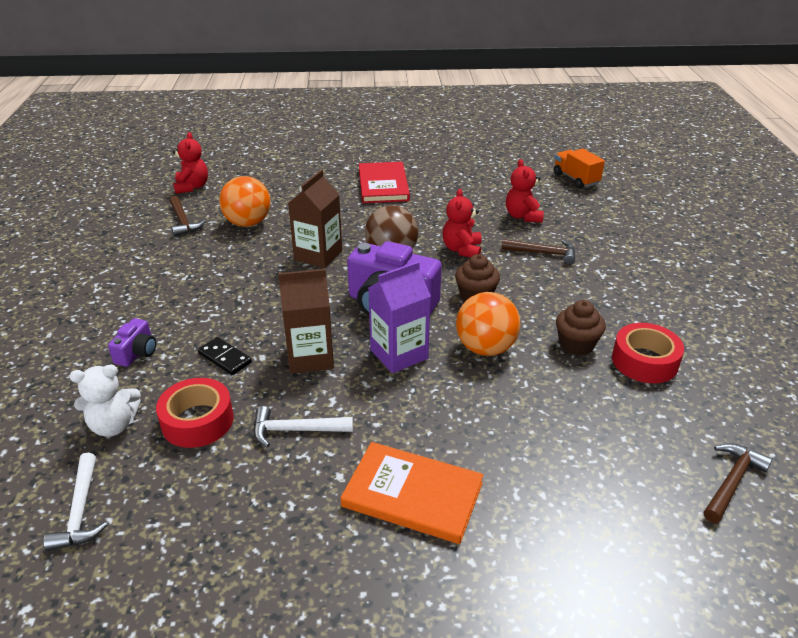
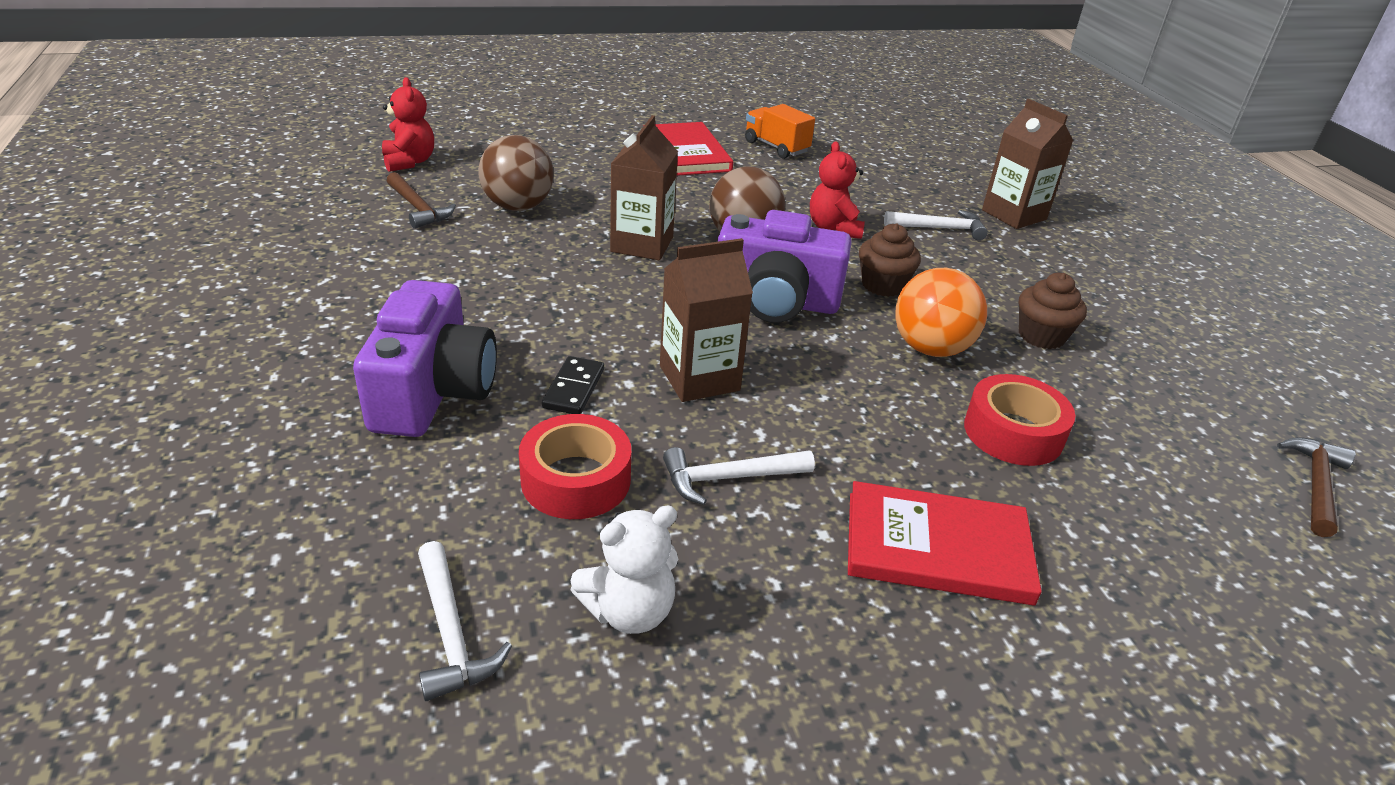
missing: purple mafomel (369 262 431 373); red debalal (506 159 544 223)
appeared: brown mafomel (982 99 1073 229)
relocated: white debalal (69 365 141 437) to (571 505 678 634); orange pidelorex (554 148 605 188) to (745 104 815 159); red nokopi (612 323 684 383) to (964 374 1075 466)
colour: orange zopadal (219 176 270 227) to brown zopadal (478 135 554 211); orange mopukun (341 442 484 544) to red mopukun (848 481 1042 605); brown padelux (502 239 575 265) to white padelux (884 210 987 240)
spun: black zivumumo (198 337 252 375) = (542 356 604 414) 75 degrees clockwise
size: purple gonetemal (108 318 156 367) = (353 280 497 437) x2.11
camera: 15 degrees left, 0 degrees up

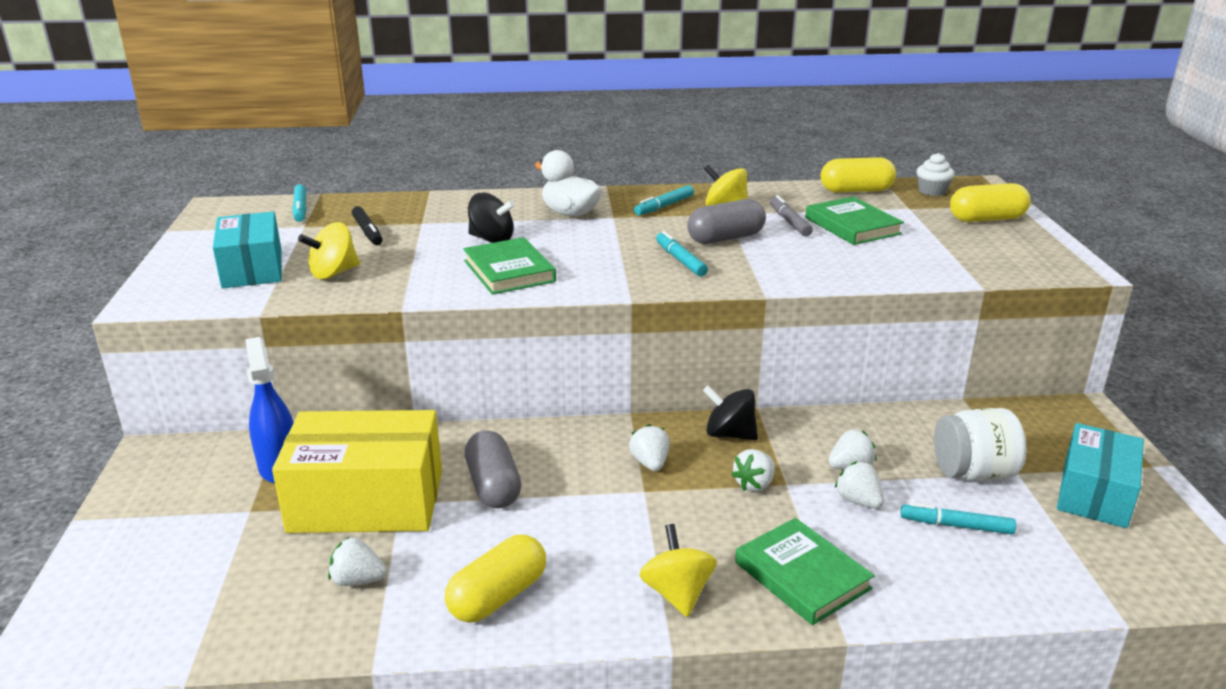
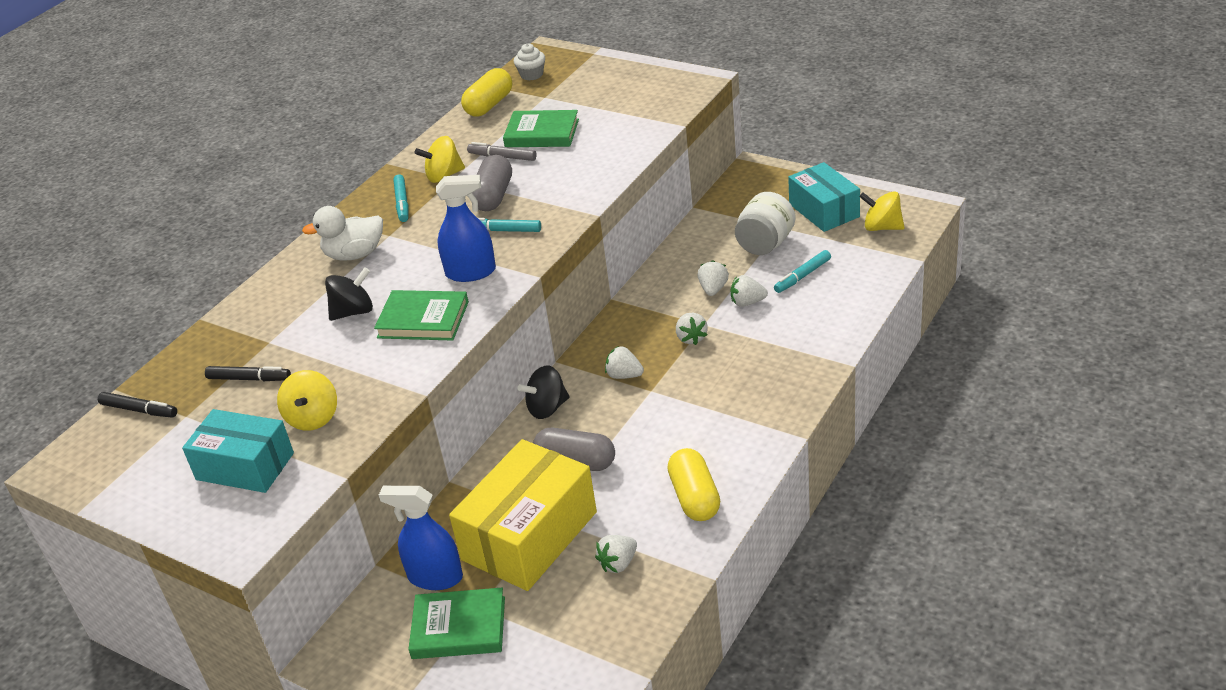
missing: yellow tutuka (950 183 1031 222)
appeared: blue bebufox (436 175 496 282)
relocated: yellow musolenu (639 524 717 617) to (859 191 905 231); black musolenu (703 385 758 440) to (517 366 569 419); green mopukun (735 518 875 625) to (408 588 505 659)
colour: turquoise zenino (292 184 306 222) to black zenino (98 392 177 418)
camera: 50 degrees left, 10 degrees up

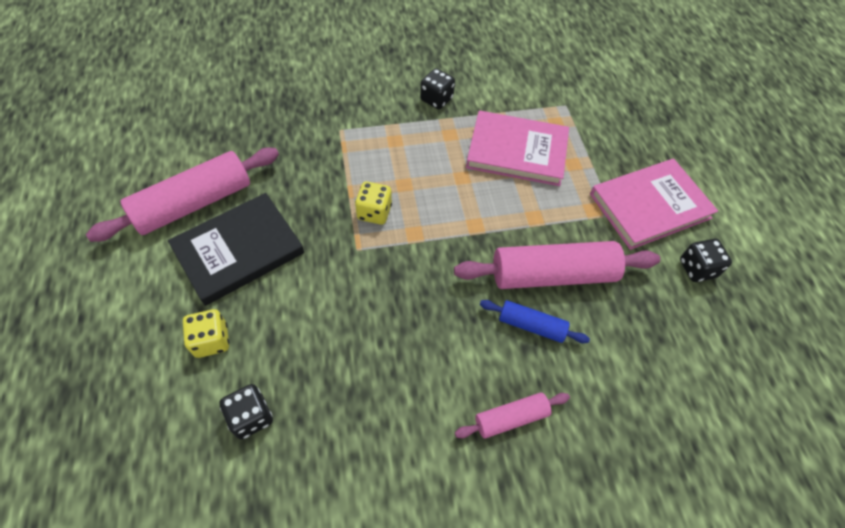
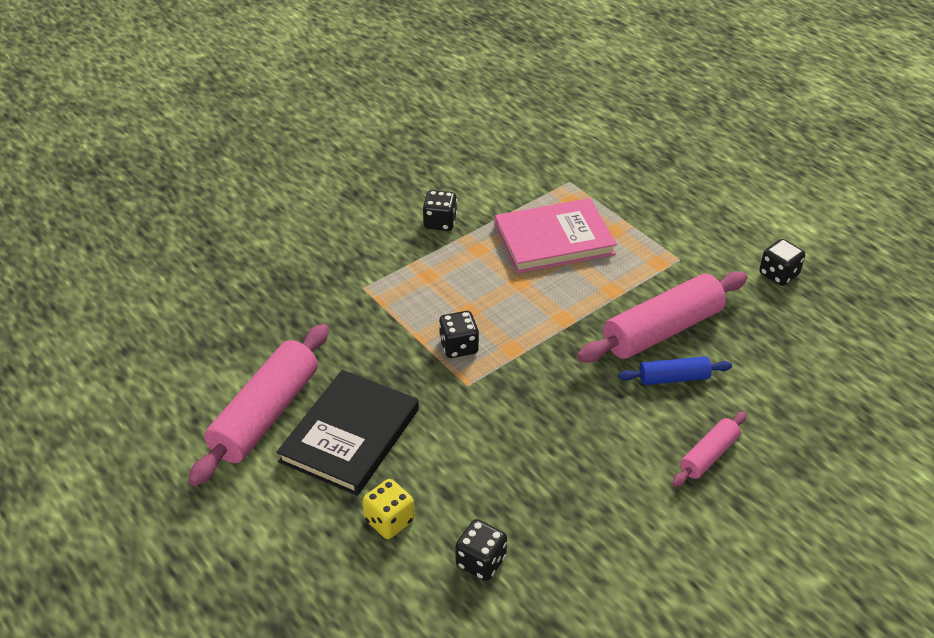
missing: pink mopukun (590 159 718 250)
colour: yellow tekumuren (355 182 392 225) to black tekumuren (439 311 479 358)
camera: 25 degrees left, 15 degrees down

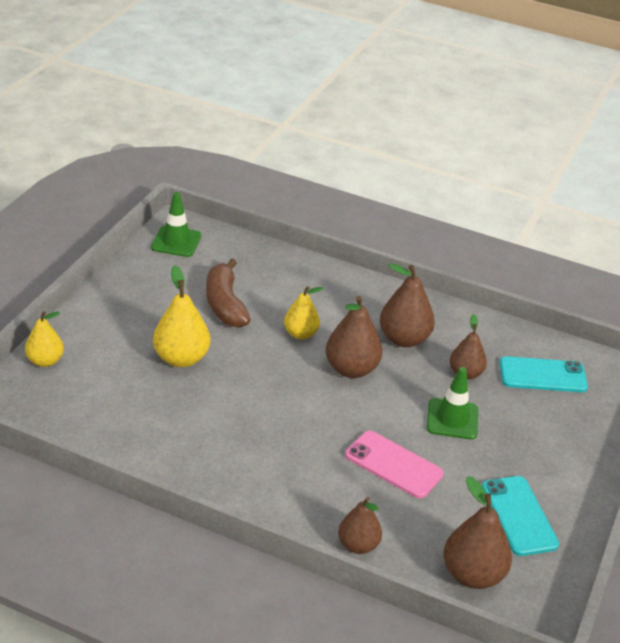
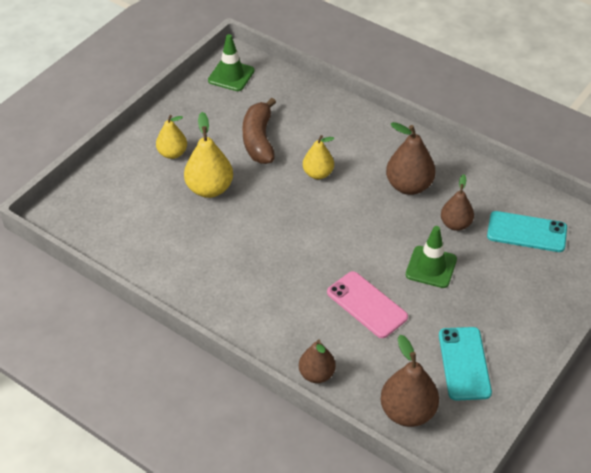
missing: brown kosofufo (326 296 383 378)
relocated: yellow kosofufo (25 311 64 367) to (156 115 187 159)
camera: 15 degrees right, 10 degrees up

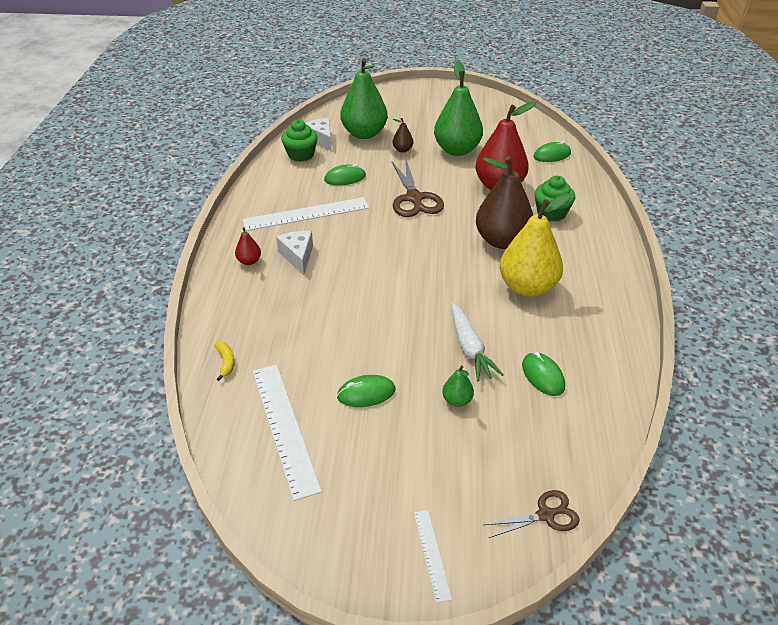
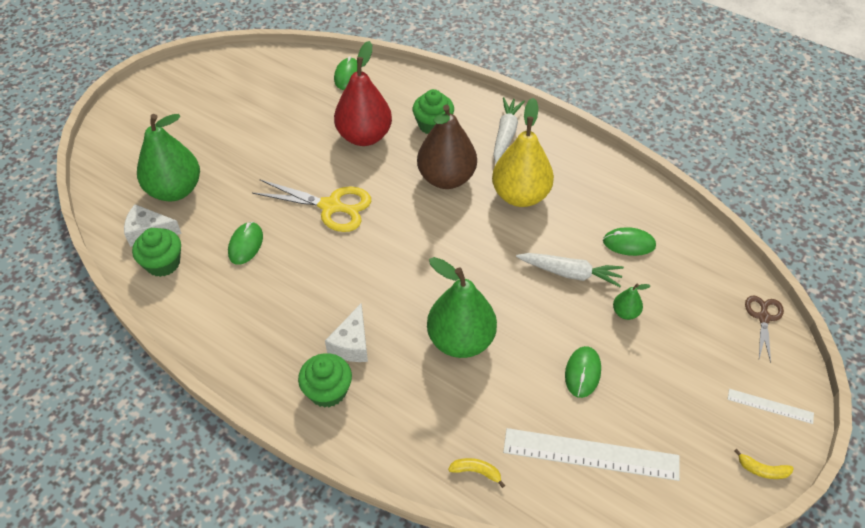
missing: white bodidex (242 197 369 231); brown kosofufo (393 118 413 153)
appeared: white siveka (493 97 525 163); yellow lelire (734 449 794 479)
relocated: green kosofufo (434 61 483 156) to (427 257 497 358)
exchanged: red kosofufo (235 227 261 265) to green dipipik (298 353 352 408)
colour: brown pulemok (392 160 444 217) to yellow pulemok (252 179 371 232)
spun: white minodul (276 231 313 275) = (325 303 368 362) 90 degrees counterclockwise
camera: 60 degrees left, 10 degrees up

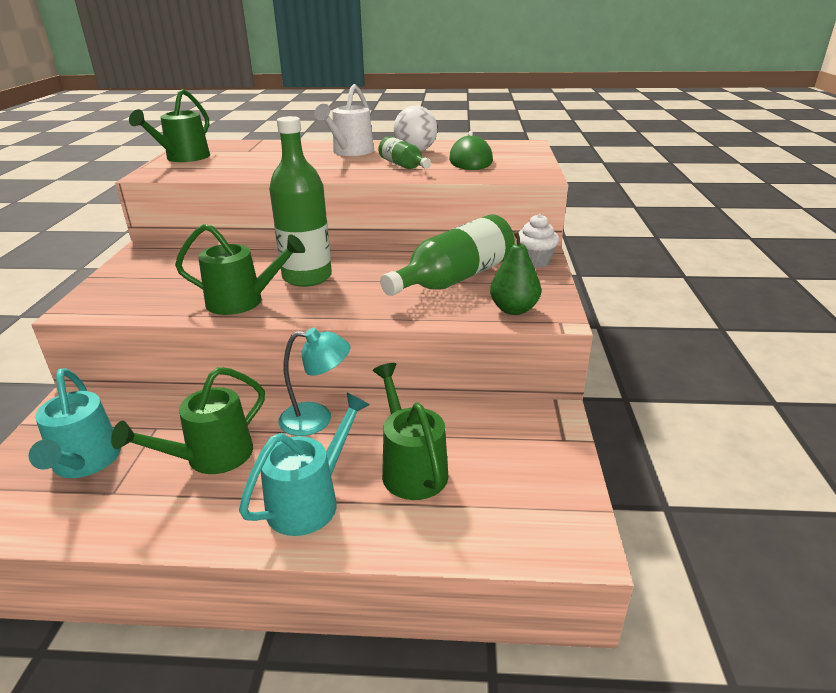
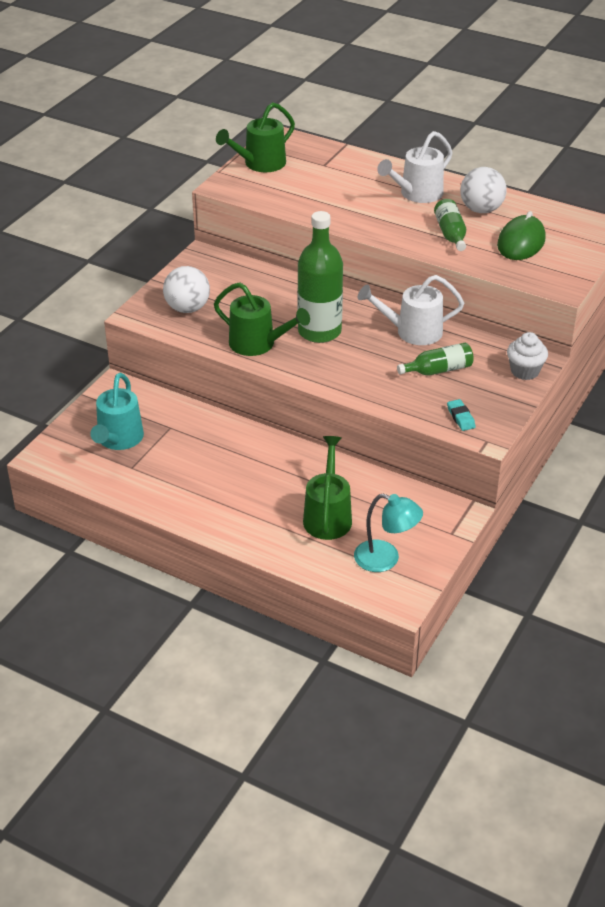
missing: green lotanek (111 367 265 474); turquoise lotanek (239 393 370 536)
appeared: white zopadal (163 266 210 313); white lotanek (358 275 464 345)
relocated: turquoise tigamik (278 328 350 436) to (354 494 423 572)
exchanged: green kosofufo (490 231 541 315) to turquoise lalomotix (447 399 476 431)
size: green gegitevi (380 214 515 296) = (397 343 474 376) x0.54
camera: 25 degrees right, 10 degrees up

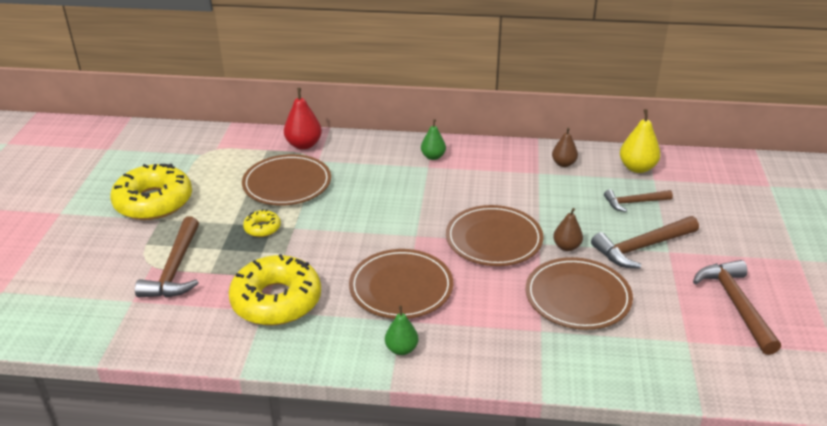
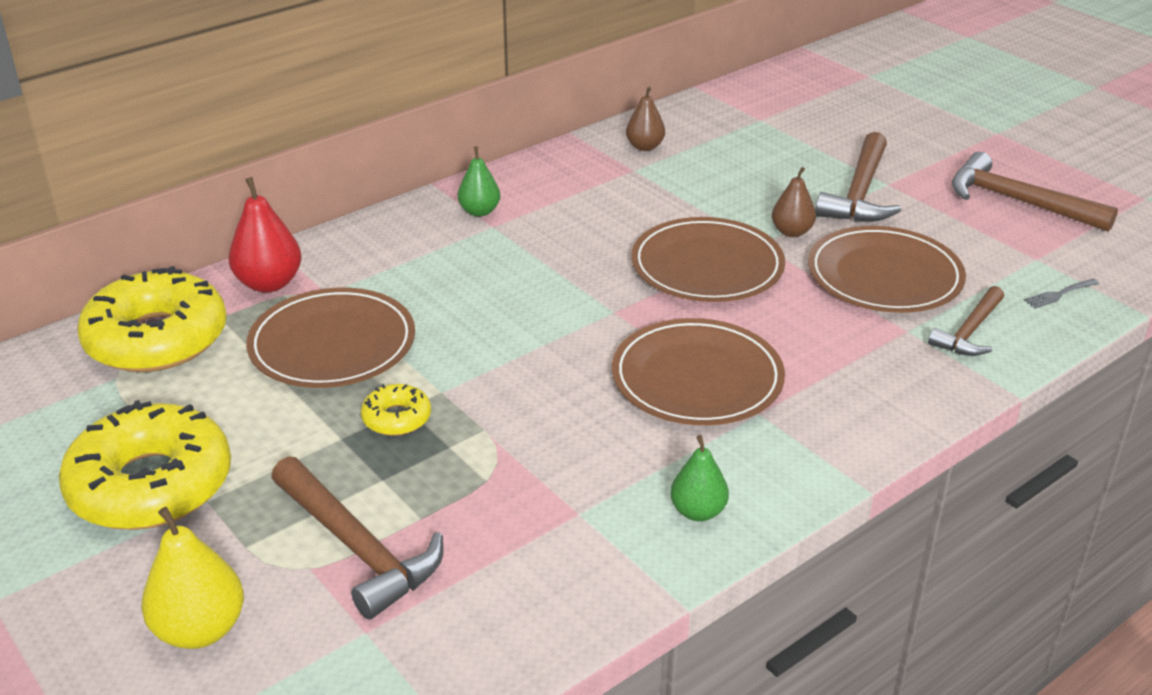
appeared: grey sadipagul (1024 279 1099 309)
relocated: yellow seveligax (229 254 321 325) to (77 266 227 372); green kosofufo (385 306 418 355) to (670 435 729 521); brown padelux (604 190 673 212) to (928 286 1004 356); yellow kosofufo (620 109 661 173) to (141 507 244 649)
camera: 45 degrees left, 0 degrees up

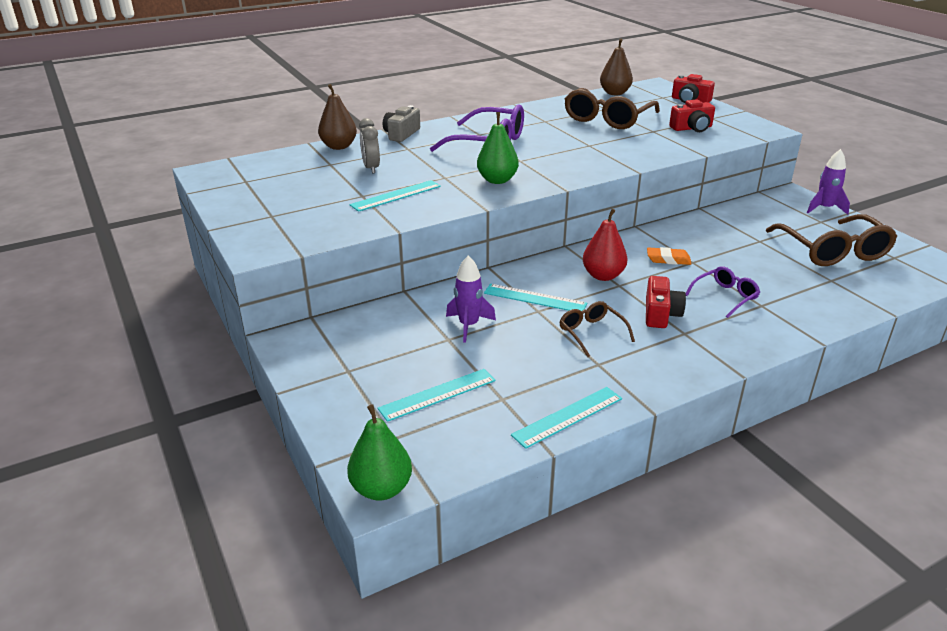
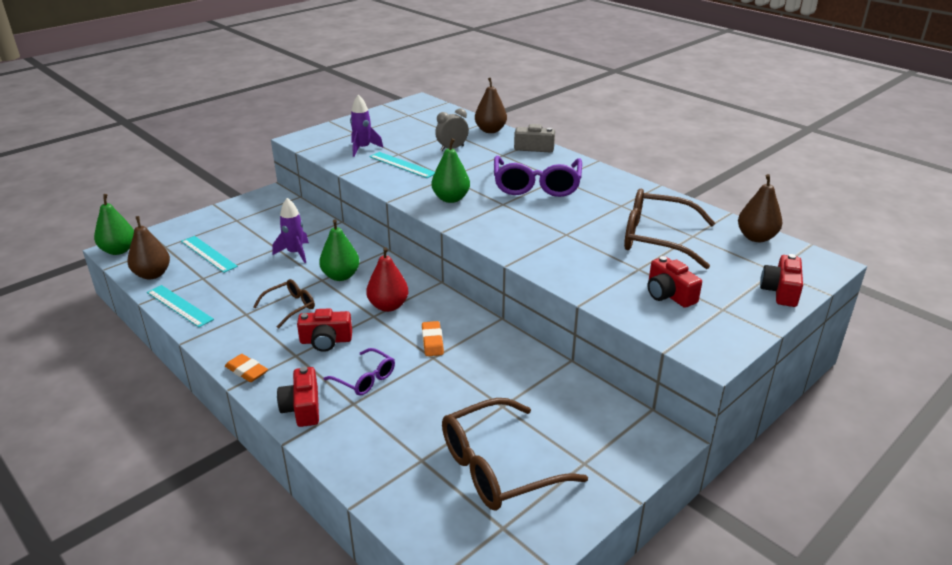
appeared: brown kosofufo (127 216 170 279); orange lalomotix (225 354 268 382); red gonetemal (277 367 319 427)
relocated: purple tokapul (807 149 850 215) to (350 94 383 157)
exchanged: turquoise bodidex (484 284 587 311) to green kosofufo (319 219 359 281)
camera: 75 degrees right, 0 degrees up

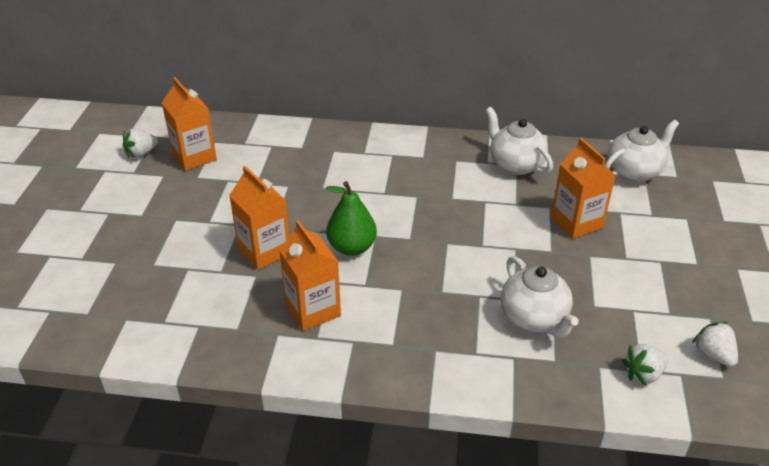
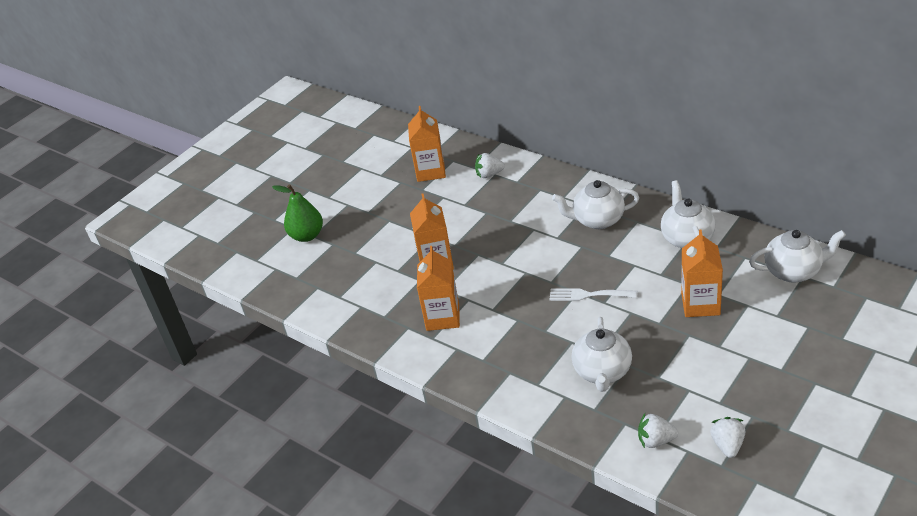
appeared: white sadipagul (549 288 638 301); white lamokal (552 180 639 229)
relocated: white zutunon (123 129 158 158) to (475 153 505 178); green kosofufo (326 181 377 256) to (272 184 323 242)
camera: 35 degrees right, 0 degrees up

